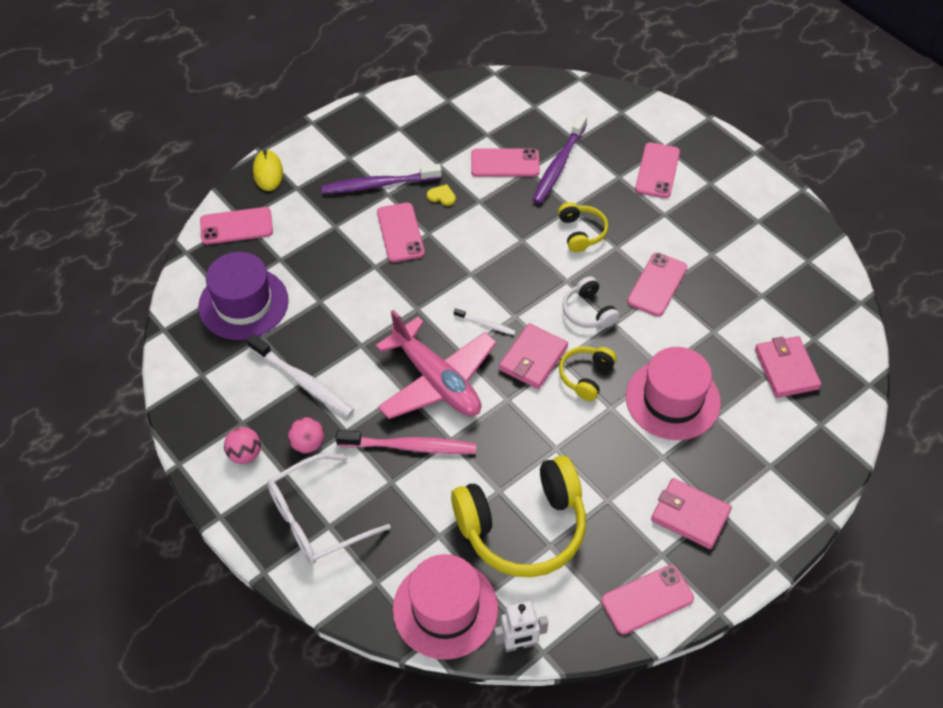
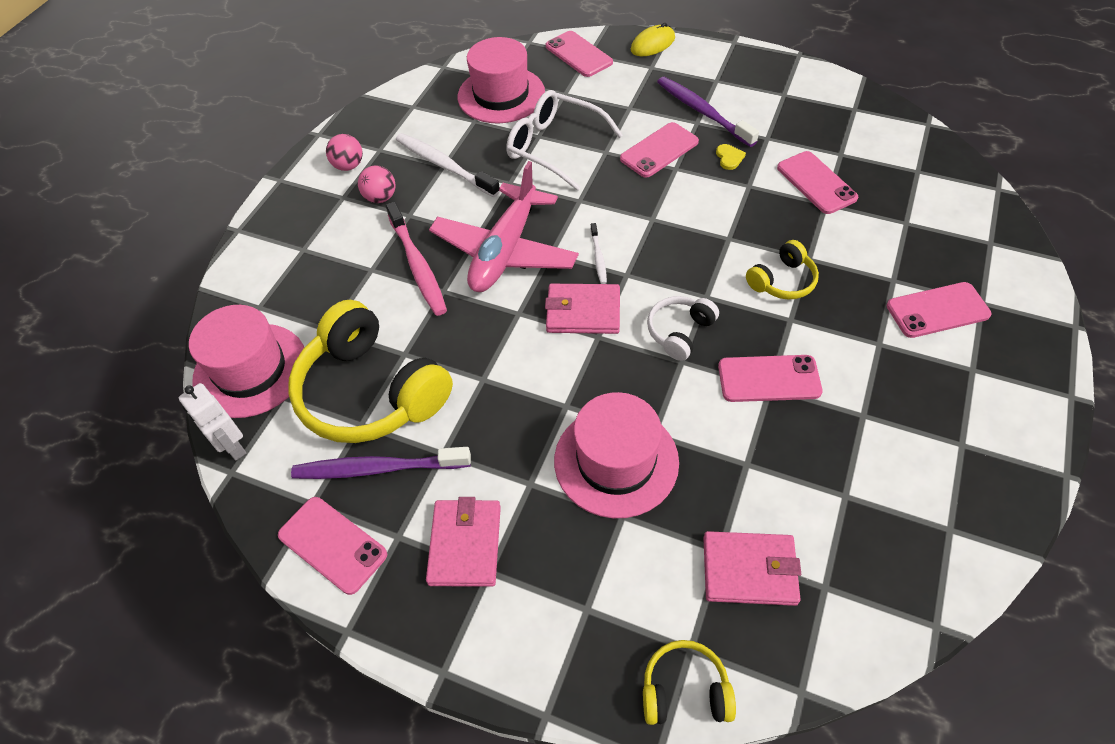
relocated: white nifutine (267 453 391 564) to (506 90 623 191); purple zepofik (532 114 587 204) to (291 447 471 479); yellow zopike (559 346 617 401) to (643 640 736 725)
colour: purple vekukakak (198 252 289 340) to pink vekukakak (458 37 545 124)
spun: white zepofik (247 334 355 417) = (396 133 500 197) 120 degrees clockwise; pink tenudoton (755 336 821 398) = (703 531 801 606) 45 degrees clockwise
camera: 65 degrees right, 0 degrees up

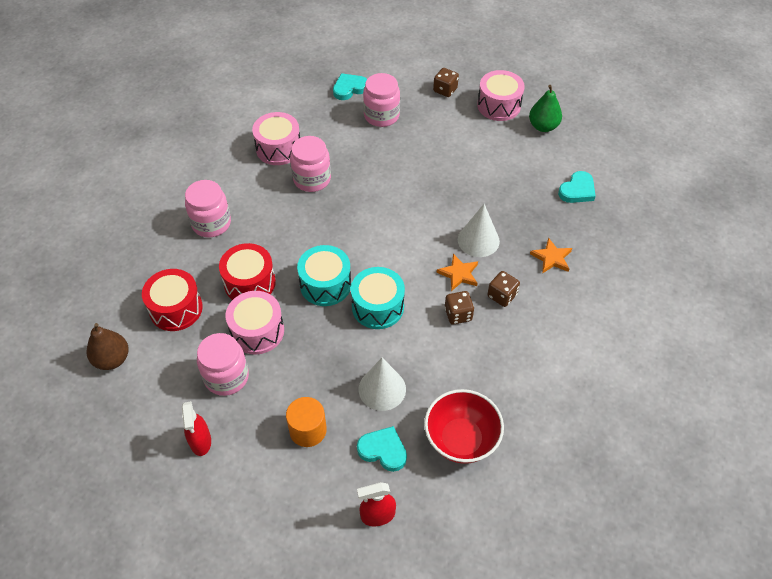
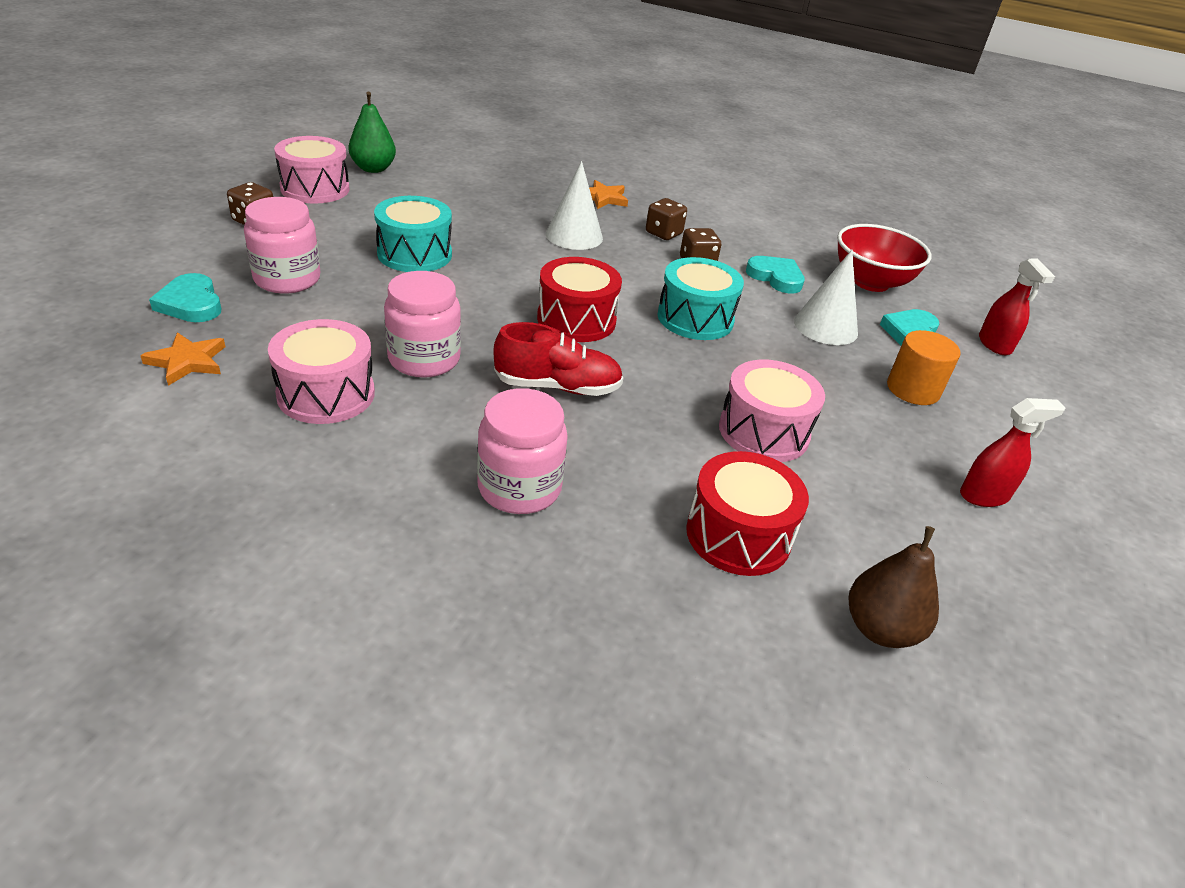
missing: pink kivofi (197 333 249 396)
appeared: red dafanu (493 322 623 396)
relocated: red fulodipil (219 243 276 300) to (537 257 622 342); turquoise fulodipil (297 245 351 306) to (374 196 452 272); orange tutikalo (437 254 478 291) to (140 332 226 386); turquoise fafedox (558 171 596 203) to (746 256 805 294)
camera: 95 degrees left, 15 degrees down

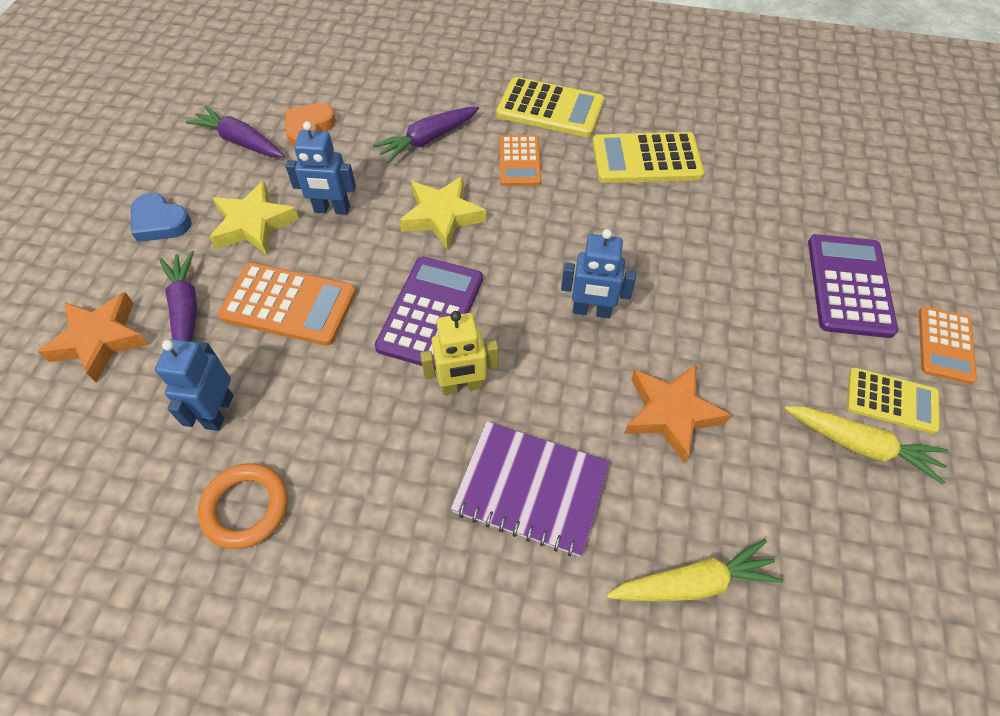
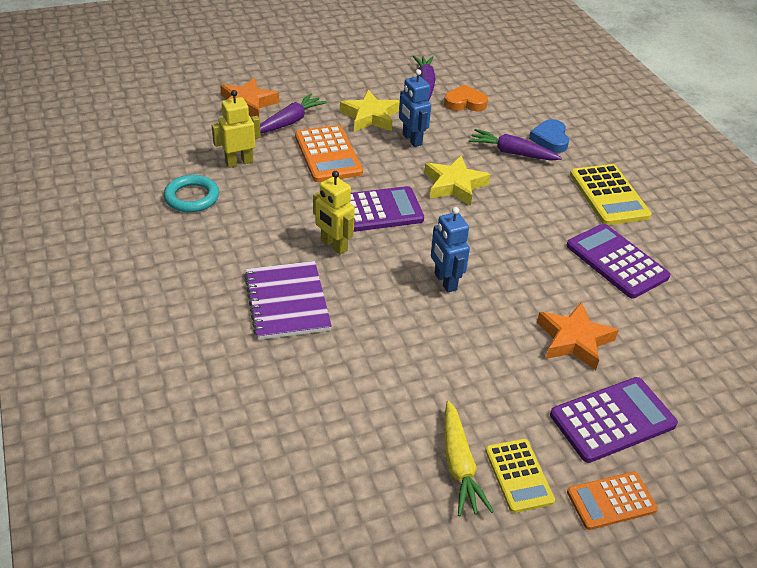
missing: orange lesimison (499 135 542 186); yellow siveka (607 539 784 601)
relocated: blue fafedox (131 193 192 242) to (529 119 569 153); orange tutikalo (624 364 731 463) to (537 302 619 370)
colour: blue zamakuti (155 339 233 431) to yellow zamakuti (212 90 261 168); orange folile (198 463 288 549) to turquoise folile (164 175 219 212); yellow lesimison (592 132 704 183) to purple lesimison (566 224 671 299)
camera: 55 degrees right, 15 degrees down

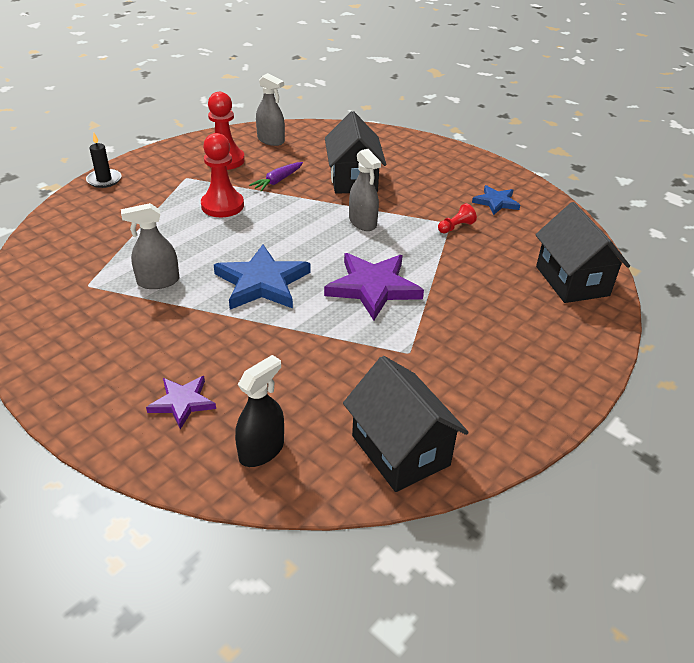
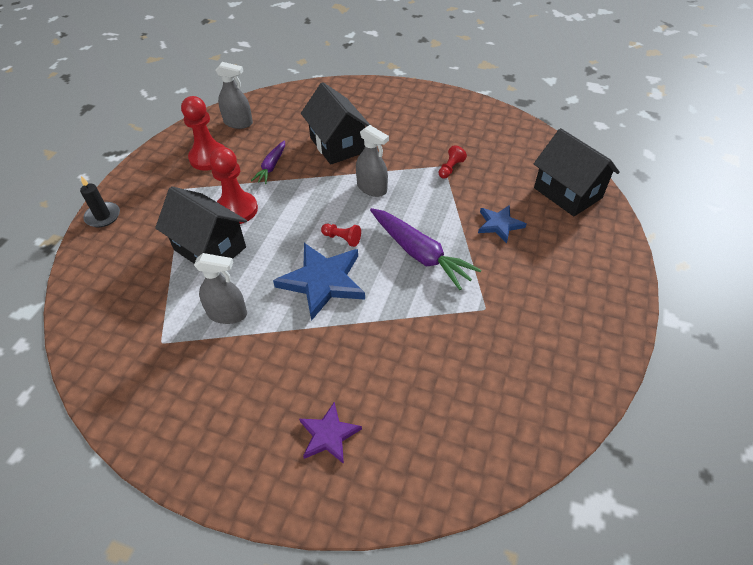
missing: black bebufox (235 355 284 467)
appeared: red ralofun (321 224 361 247)
relocated: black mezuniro (343 356 469 492) to (155 186 247 263); blue tutikalo (472 185 520 215) to (478 205 527 243)
exchanged: purple tutikalo (324 253 424 320) to purple siveka (370 208 482 290)
spun: grey bebufox (121 203 179 289) = (194 253 247 324) 135 degrees counterclockwise
camera: 20 degrees left, 10 degrees up

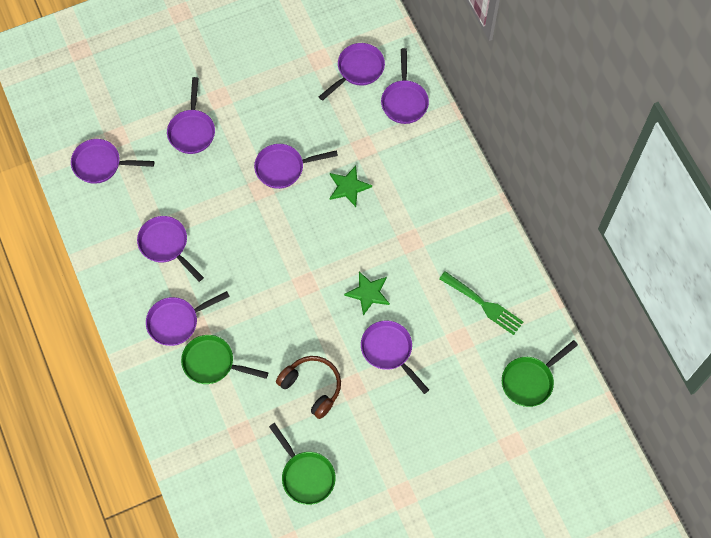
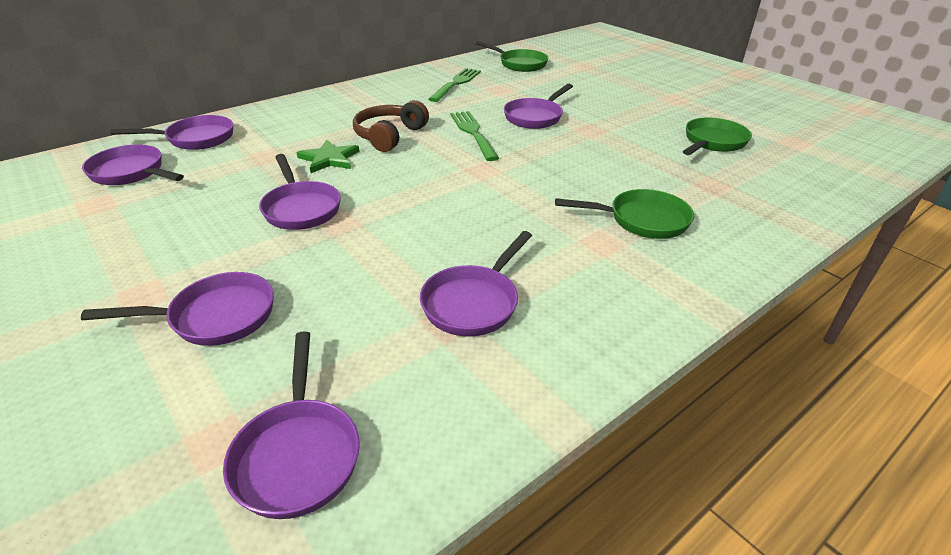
missing: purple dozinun (146 291 230 346)
relocated: brown zopike (276 356 341 419) to (353 100 429 152)
exchanged: green tutikalo (344 272 390 316) to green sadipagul (450 111 499 161)
spun: green dozinun (181 335 268 384) = (555 189 694 239) 90 degrees counterclockwise
camera: 105 degrees left, 30 degrees down

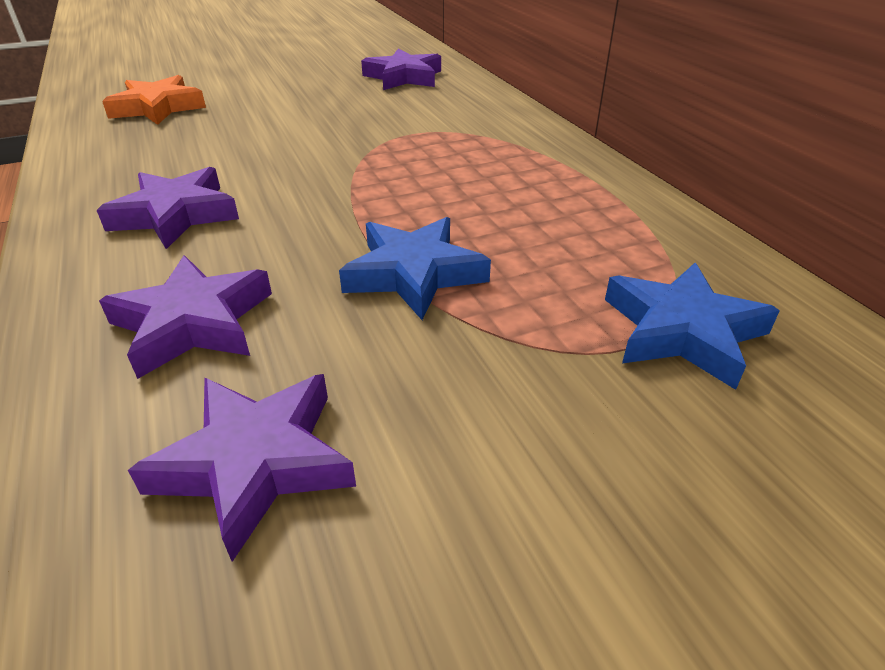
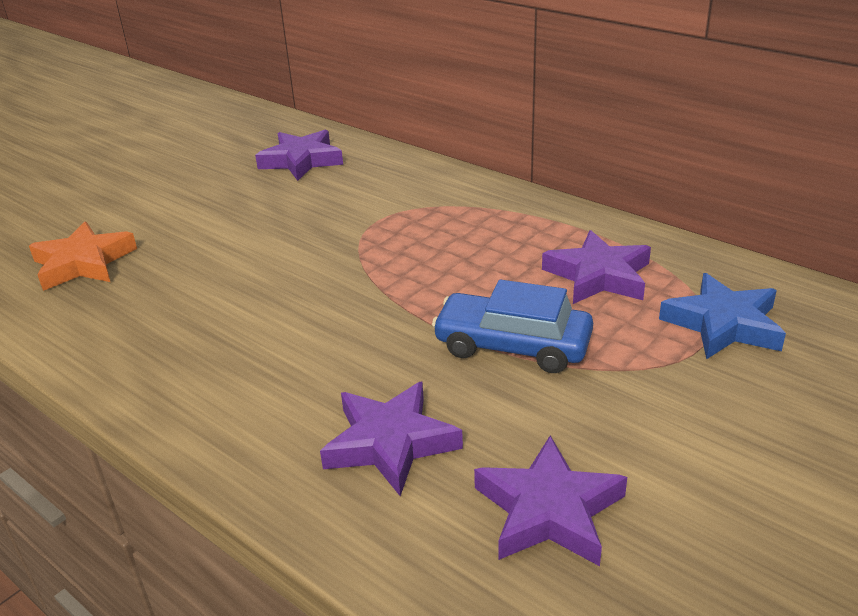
relocated: purple tutikalo (97 167 239 249) to (542 230 651 304)
exchanged: blue tutikalo (339 217 491 320) to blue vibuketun (432 279 593 373)
camera: 25 degrees left, 5 degrees down

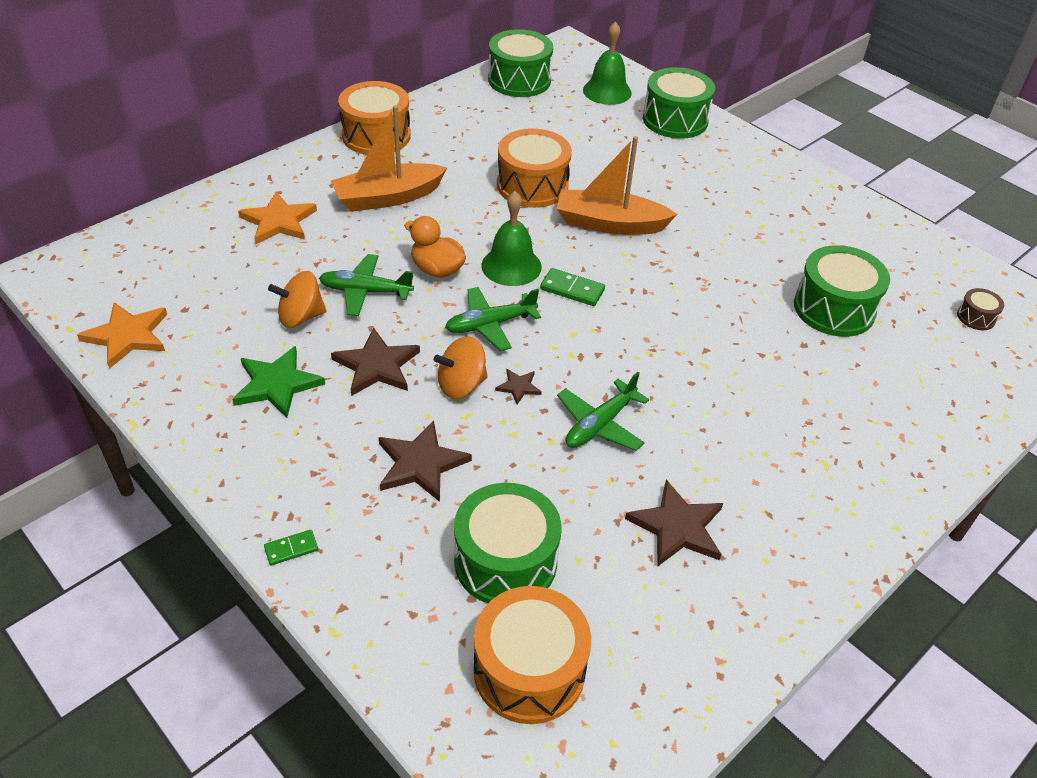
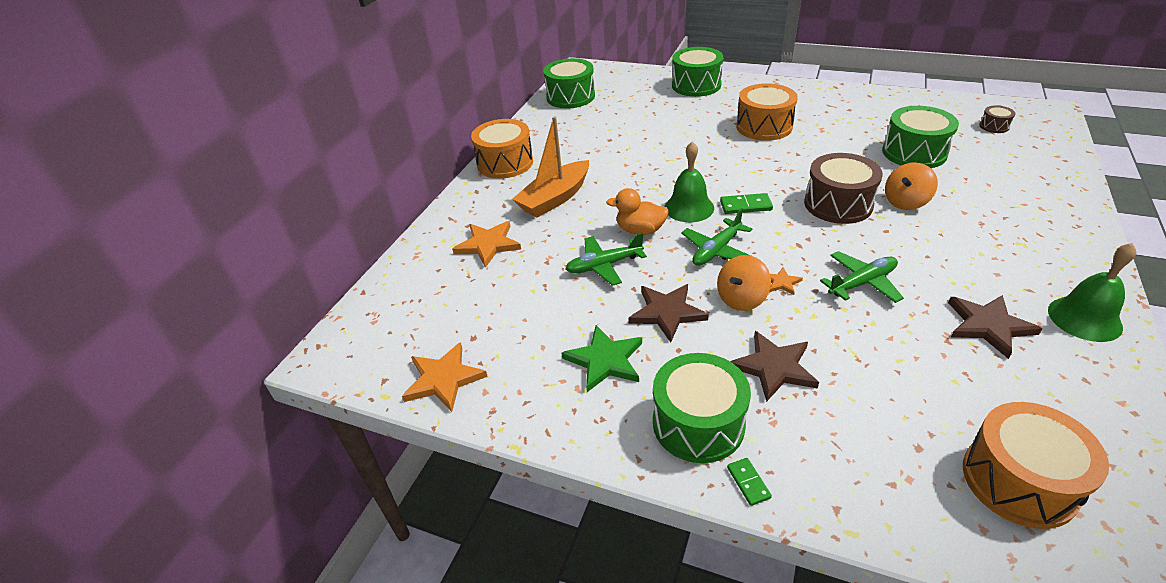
missing: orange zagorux (557 136 677 235)
appeared: brown fulodipil (804 153 883 224)
relocated: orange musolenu (268 271 327 328) to (885 163 938 210); green fulodipil (454 483 561 604) to (653 353 751 463); orange fulodipil (497 128 572 208) to (736 83 798 141); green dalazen (583 21 632 105) to (1048 243 1136 342)
colour: brown tutikalo (495 369 542 404) to orange tutikalo (769 267 803 295)
spun: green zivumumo (264 530 318 565) = (727 458 772 506) 60 degrees counterclockwise; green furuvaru (557 372 649 451) = (820 251 904 303) 135 degrees counterclockwise
camera: 20 degrees left, 5 degrees down

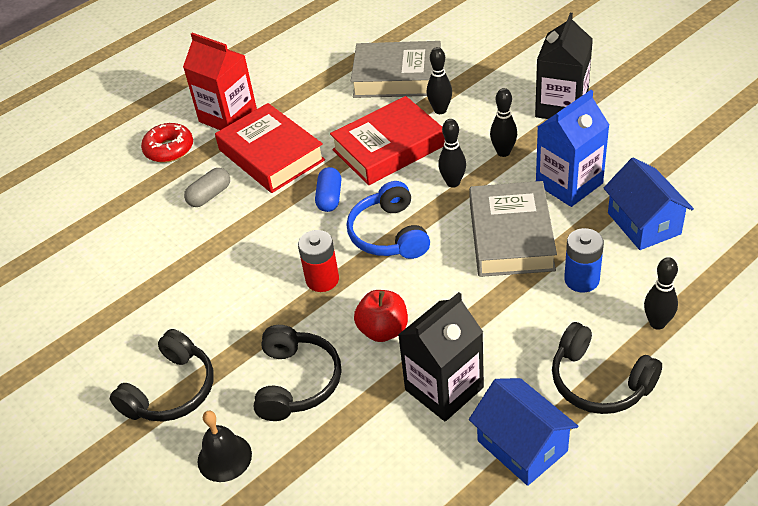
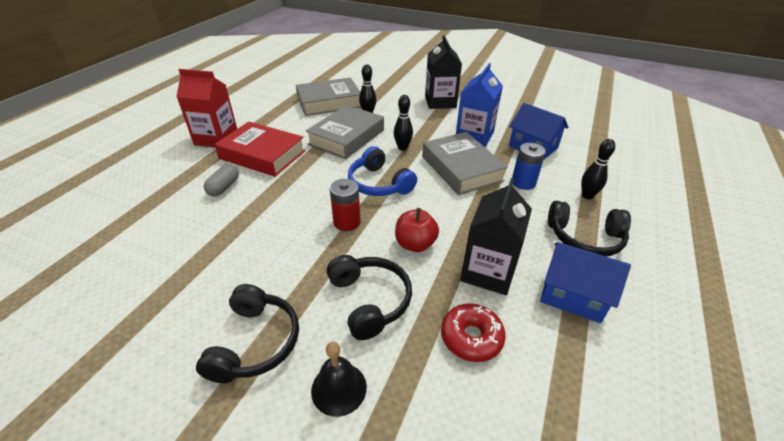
missing: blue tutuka (315 167 341 212); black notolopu (490 88 517 157)
relocated: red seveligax (141 123 193 163) to (441 303 506 362)
colour: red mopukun (330 96 445 185) to grey mopukun (306 105 384 159)
camera: 30 degrees left, 5 degrees down

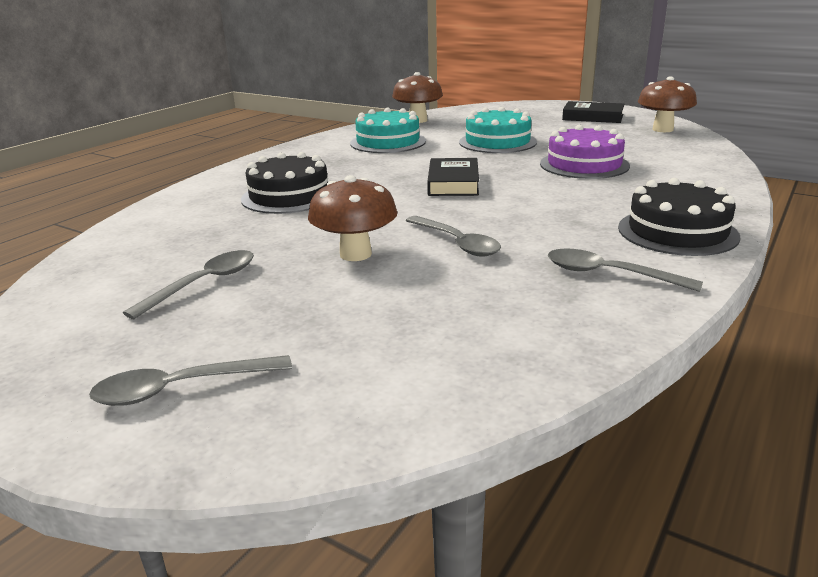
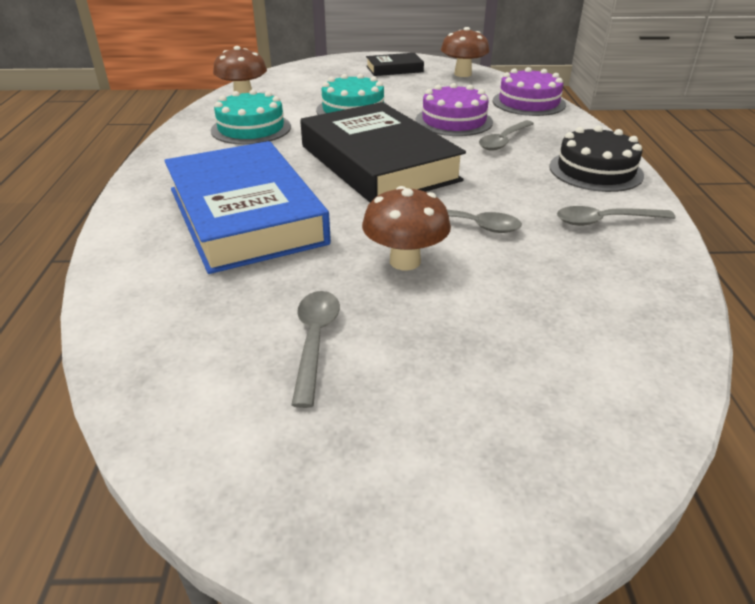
appeared: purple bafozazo (492 67 566 116)
relocated: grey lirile (89 355 292 406) to (479 120 534 151)
exchanged: black bafozazo (241 152 328 214) to blue mopukun (165 141 331 274)
size: black mopukun (427 158 479 196) = (300 102 466 202) x2.12
camera: 35 degrees left, 10 degrees up

